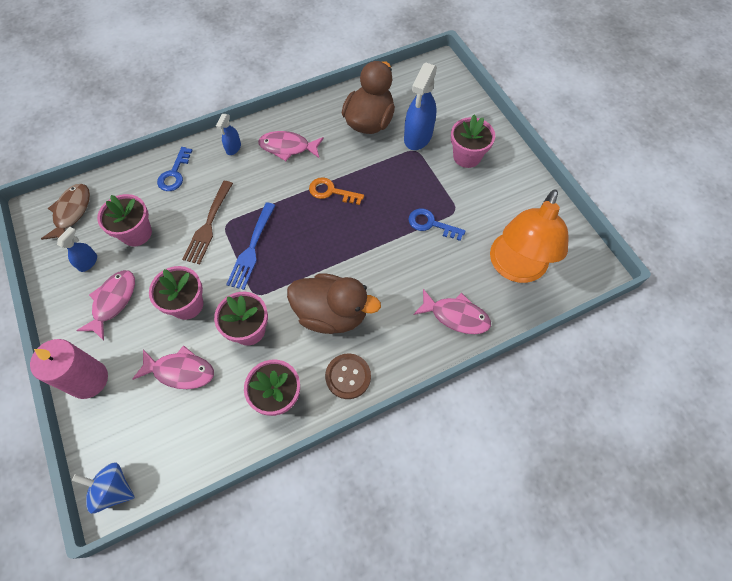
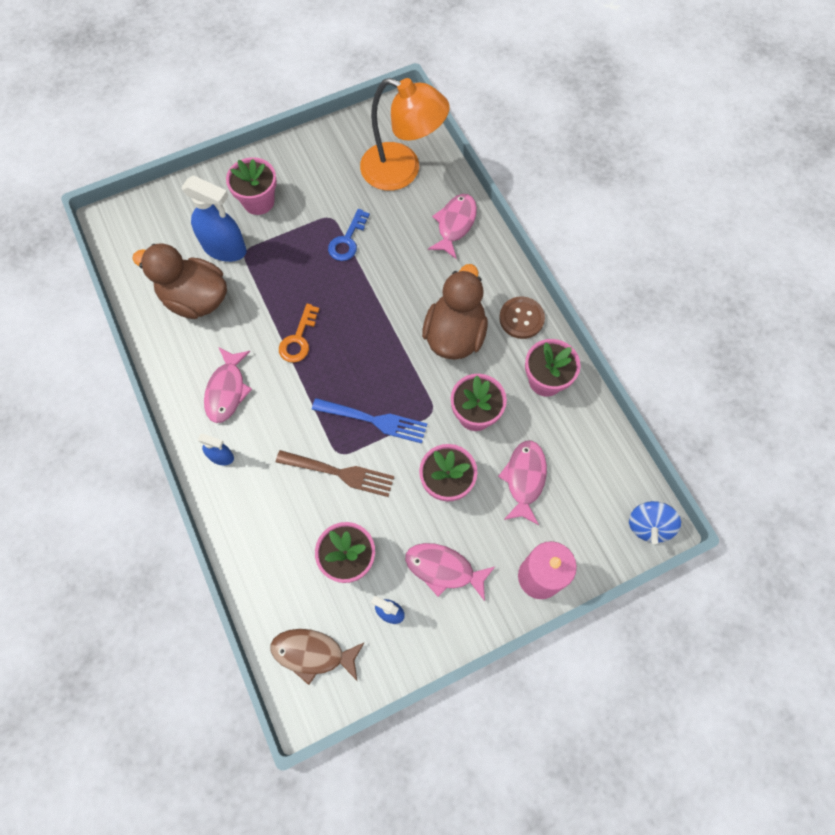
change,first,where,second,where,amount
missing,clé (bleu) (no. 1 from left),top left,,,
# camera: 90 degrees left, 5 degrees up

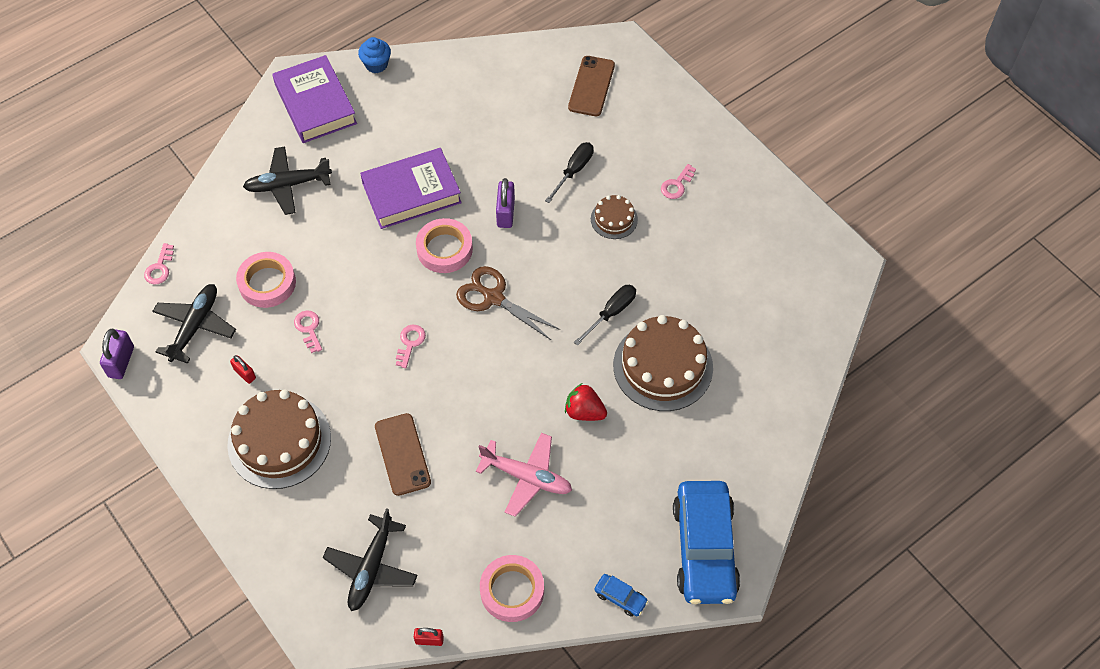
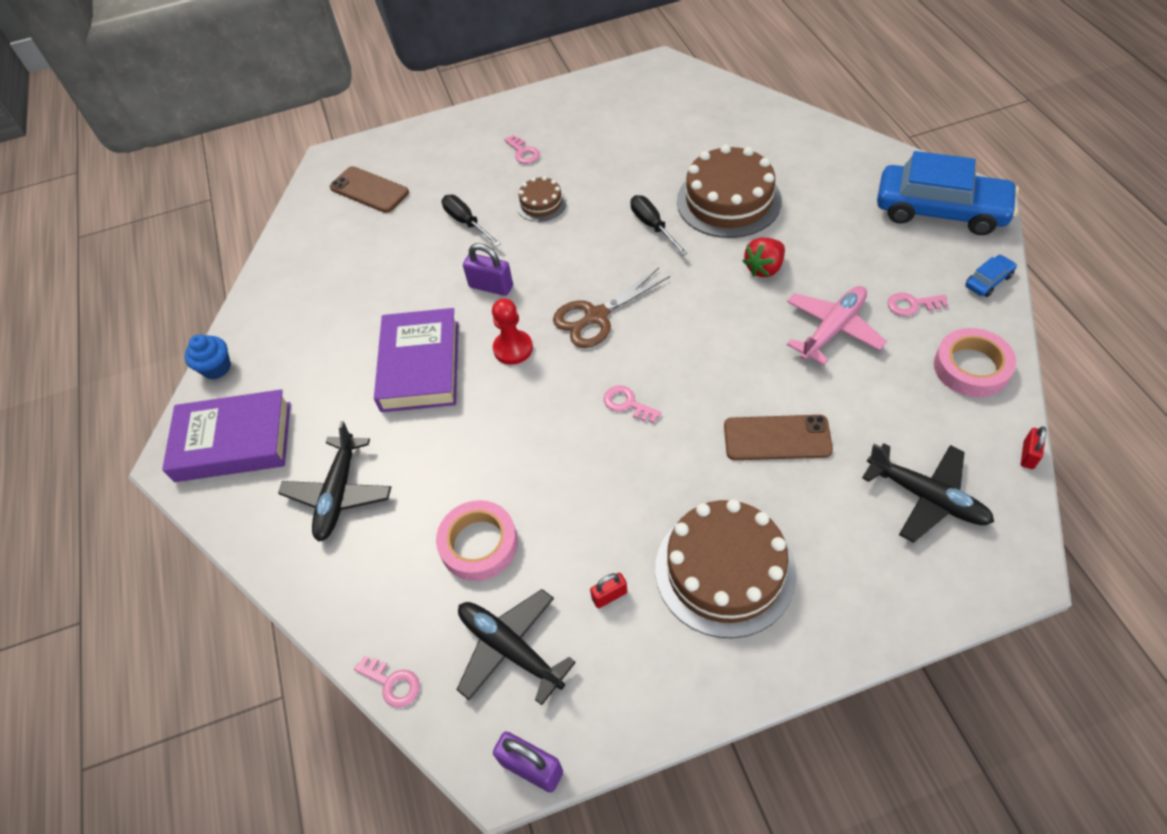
change,first,where,second,where,amount
relocated,clé (rose) (no. 2 from left in the first image),middle left,clé (rose) (no. 4 from left),middle right,
exchanged,ruban adhésif (rose) (no. 2 from left),centre,pion (rouge),centre,
# camera: 65 degrees left, 5 degrees down

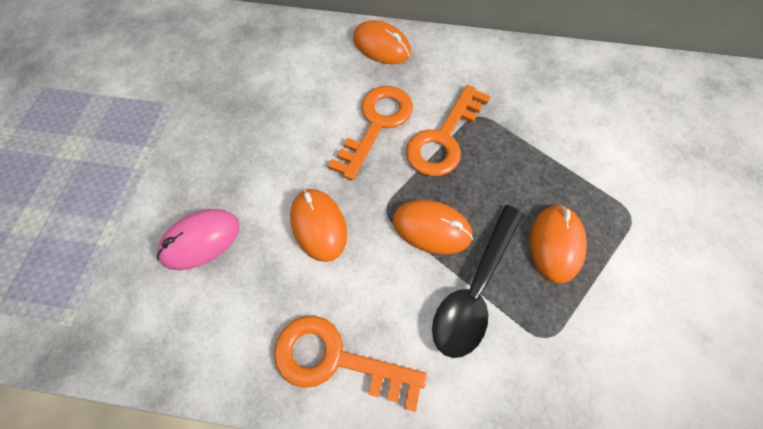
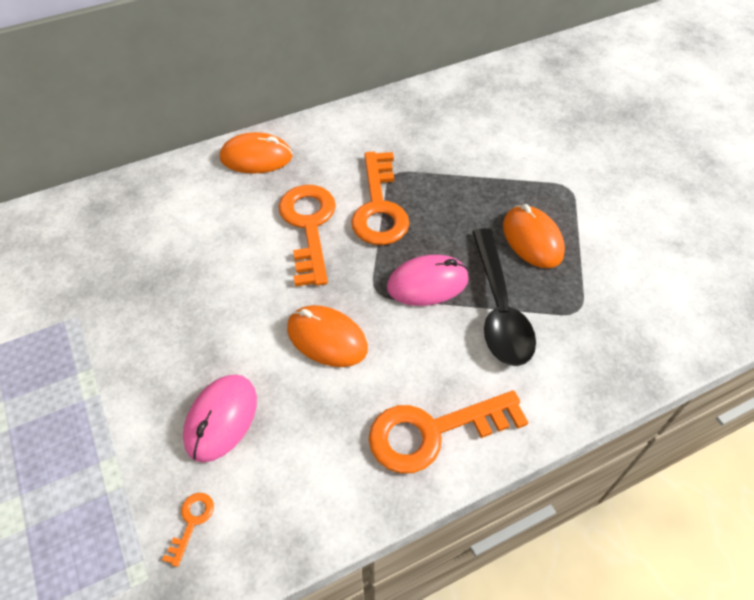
change,first,where,second,where,amount
colour,souris (orange) (no. 3 from left),centre,souris (rose) (no. 2 from left),centre,
appeared,,,clé (orange) (no. 1 from left),bottom left,
# camera: 35 degrees left, 10 degrees down

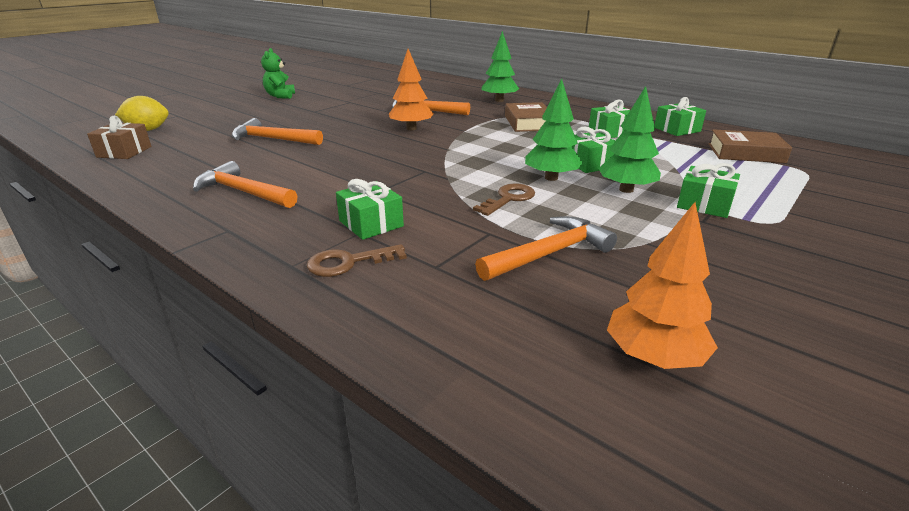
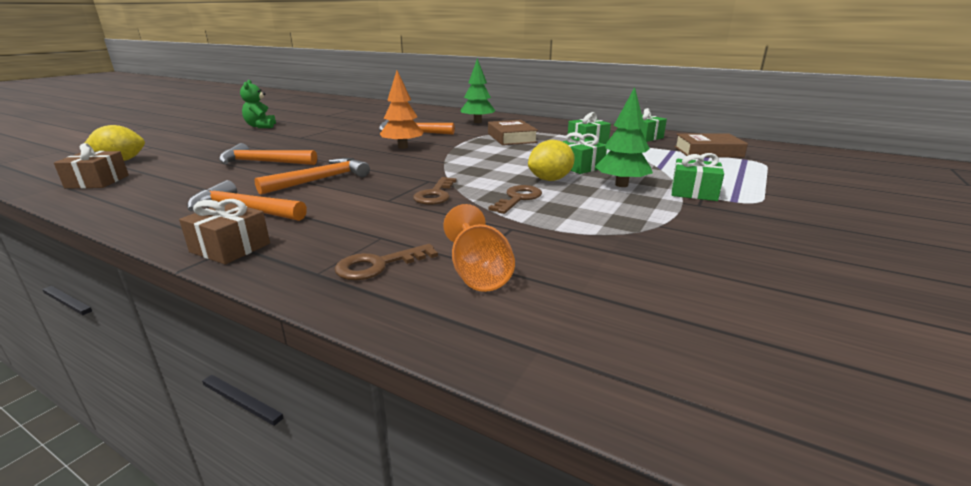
change,first,where,second,where,amount
missing,cadeau (vert) (no. 1 from left),centre,,,
relocated,marteau (orange) (no. 4 from left in the first image),centre,marteau (orange) (no. 3 from left),middle left,
exchanged,arbre (vert) (no. 2 from left),top centre,citron (jaune) (no. 2 from left),top centre,
missing,arbre (orange) (no. 2 from left),middle right,,,
appeared,,,cadeau (marron) (no. 2 from left),middle left,
appeared,,,clé (marron) (no. 2 from left),centre,
appeared,,,verre à pied (orange),centre,
# camera: 10 degrees left, 5 degrees down

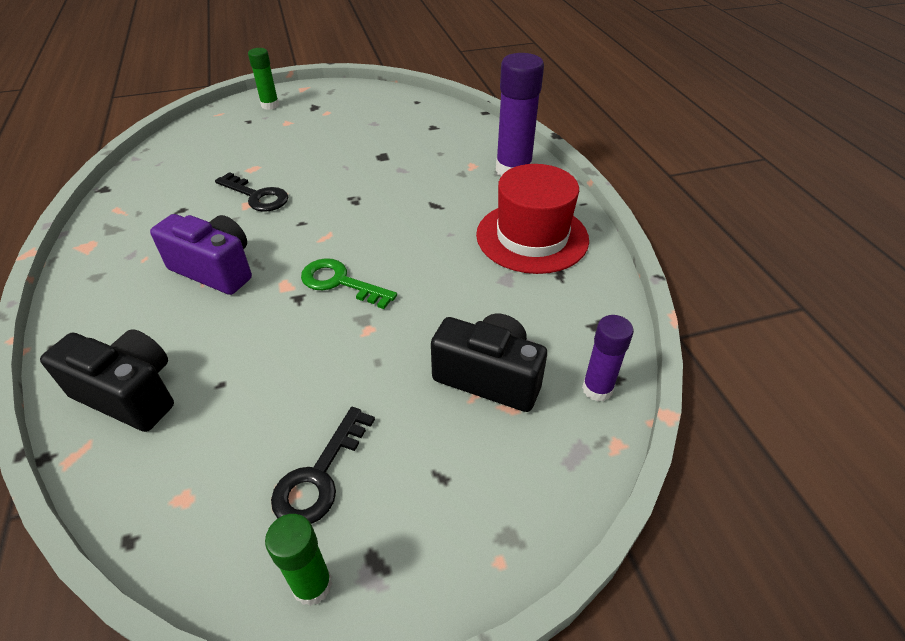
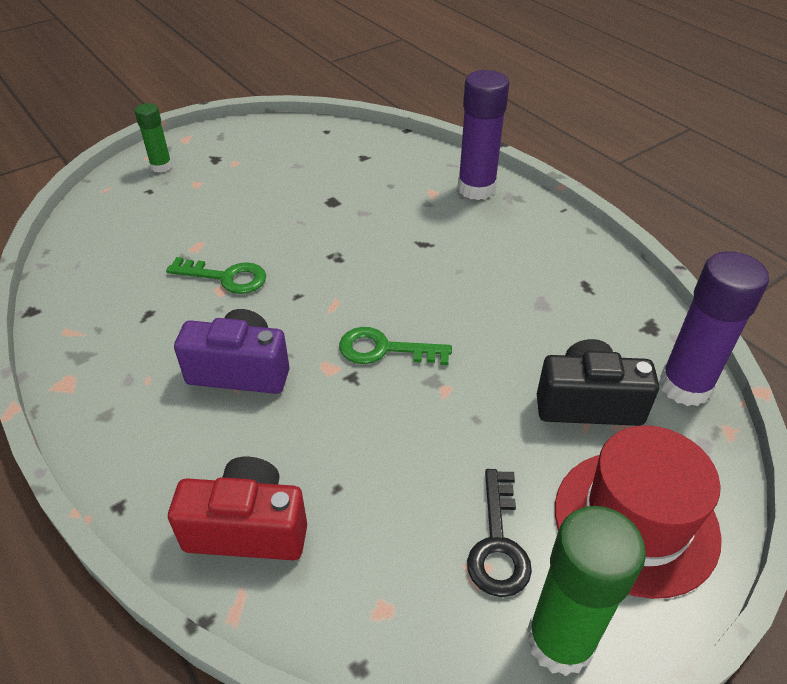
change,first,where,second,where,amount
colour,appareil photo (noir) (no. 1 from left),middle left,appareil photo (rouge),bottom left,
colour,clé (noir) (no. 1 from left),top left,clé (vert) (no. 1 from left),middle left,
size,bâton de colle (vert) (no. 2 from left),bottom left,,bottom right,x1.75
relocated,chapeau (rouge),centre,,bottom right,
size,bâton de colle (violet) (no. 2 from left),middle right,,middle right,x1.75
# camera: 20 degrees left, 0 degrees up

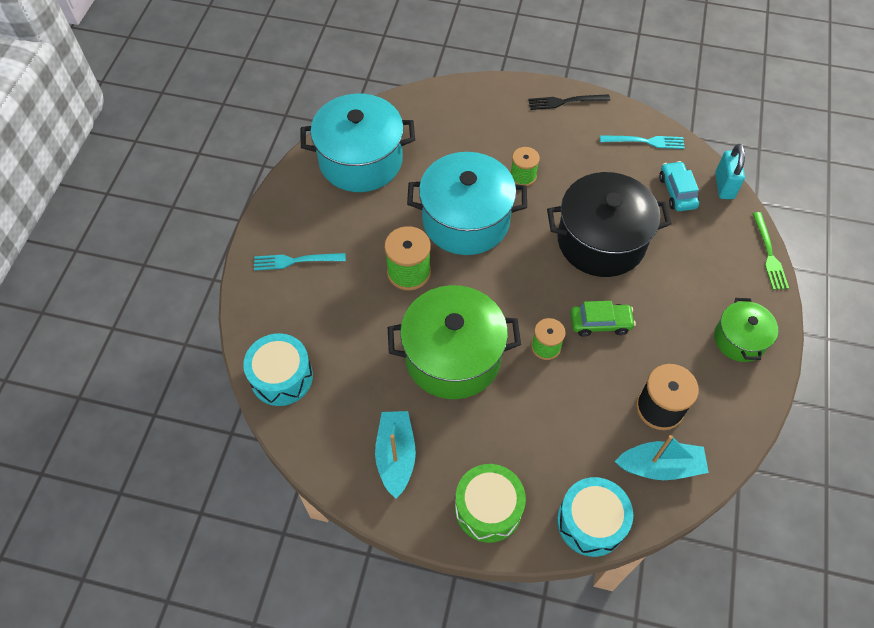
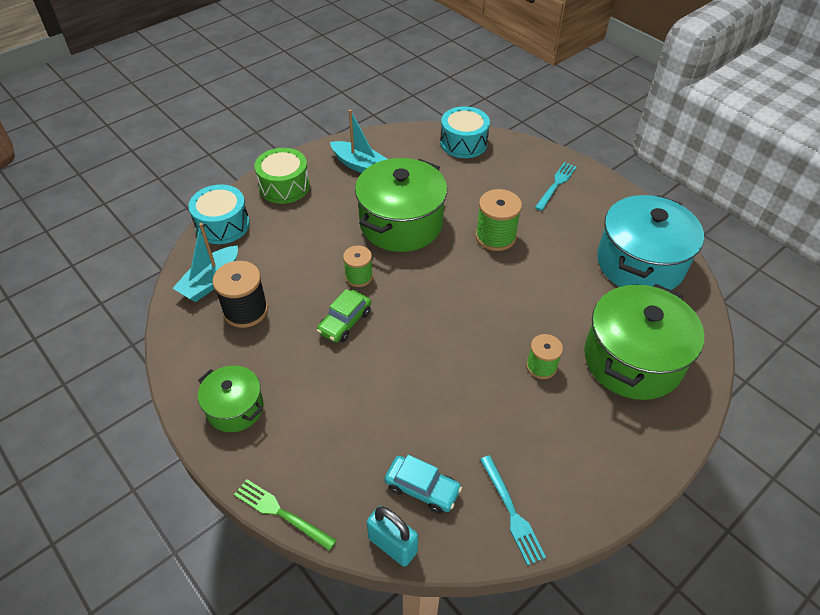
change,first,where,second,where,amount
missing,marmite (turquoise) (no. 2 from left),top centre,,,
missing,fourchette (noir),top centre,,,
missing,marmite (noir),middle right,,,
spun,fourchette (turquoise) (no. 2 from left in the first image),top right,fourchette (turquoise) (no. 1 from left),bottom centre,60 degrees counterclockwise
appeared,,,marmite (vert) (no. 3 from left),middle right,
# camera: 125 degrees right, 10 degrees down

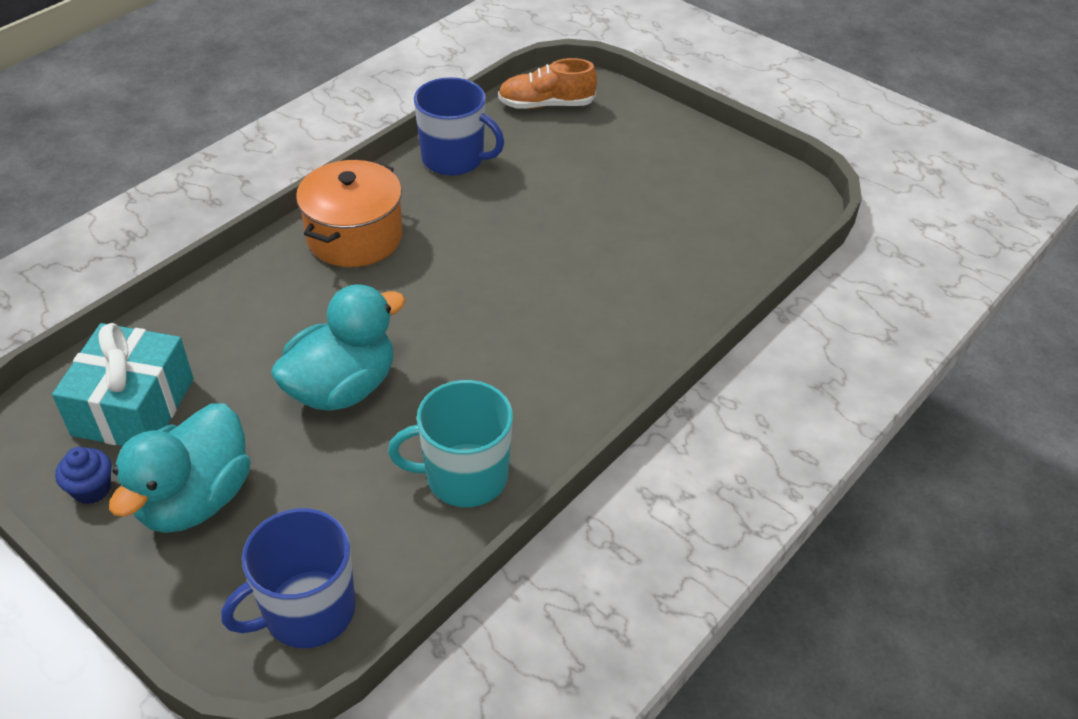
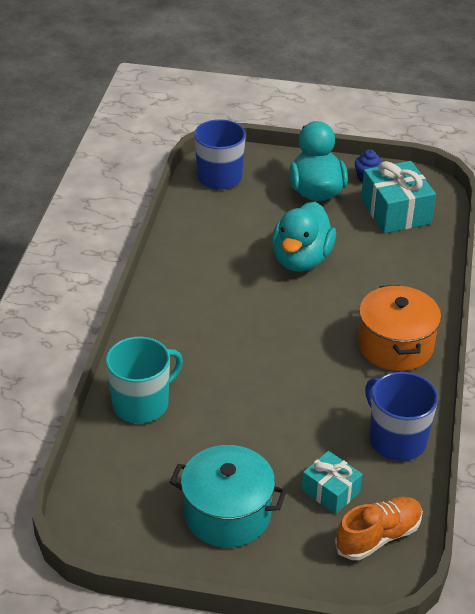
change,first,where,second,where,amount
relocated,tasse (turquoise),centre,,middle left,
spun,tasse (bleu) (no. 2 from left),top centre,,bottom right,60 degrees clockwise
appeared,,,marmite (turquoise),bottom centre,
appeared,,,cadeau (turquoise) (no. 1 from left),bottom right,
# camera: 150 degrees right, 5 degrees down

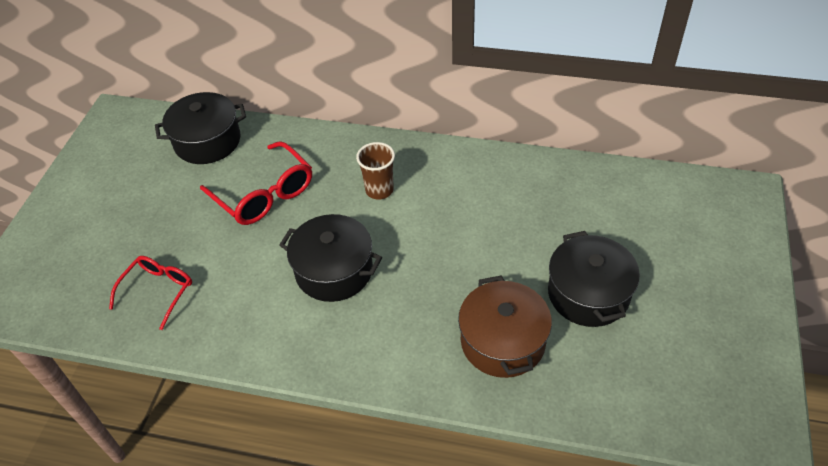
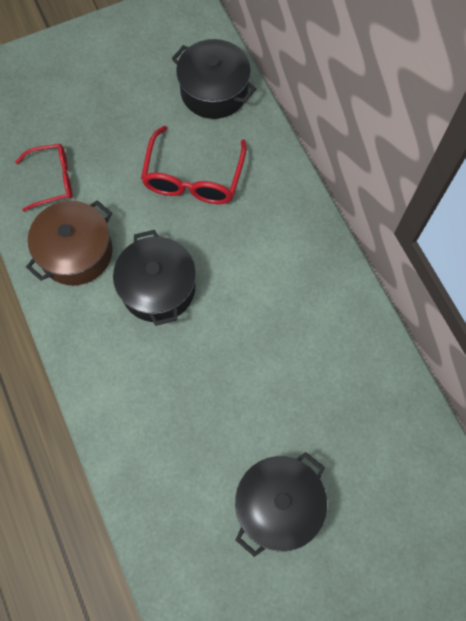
change,first,where,second,where,amount
missing,gobelet (marron),centre,,,
relocated,marmite (marron),bottom centre,,middle left,
# camera: 50 degrees right, 20 degrees up

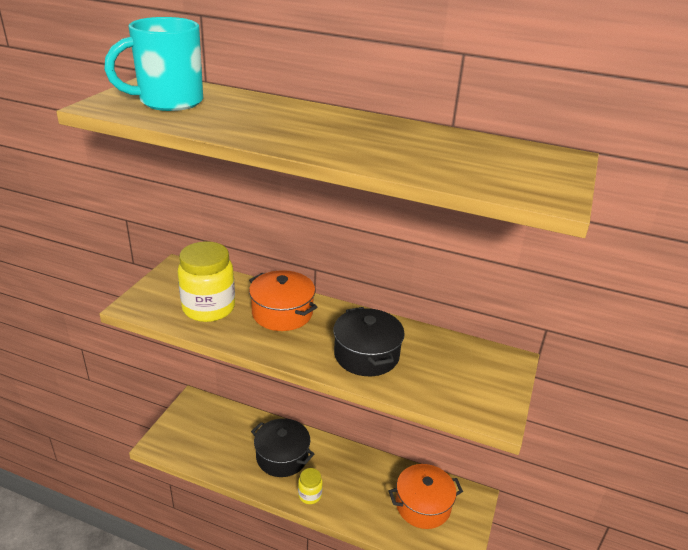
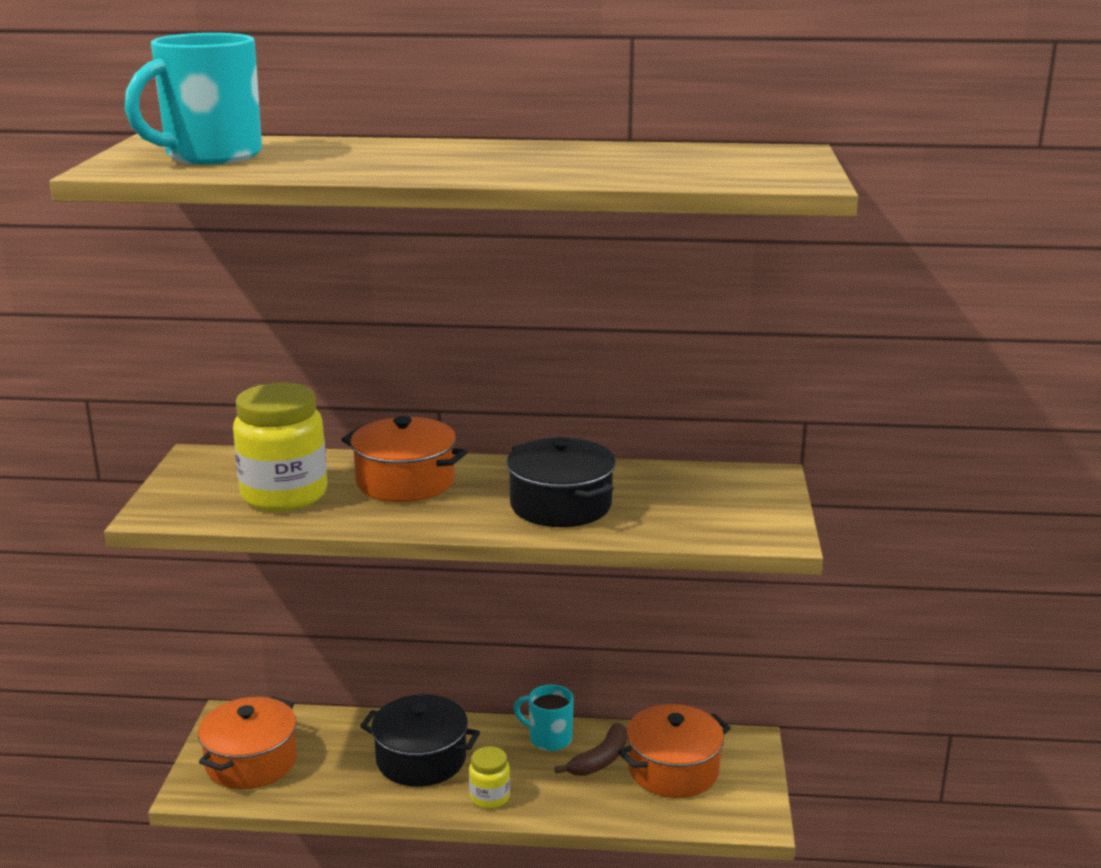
change,first,where,second,where,amount
appeared,,,marmite (orange) (no. 1 from left),bottom left,
appeared,,,tasse (turquoise) (no. 2 from left),bottom centre,
appeared,,,banane (marron),bottom centre,
# camera: 15 degrees left, 10 degrees down

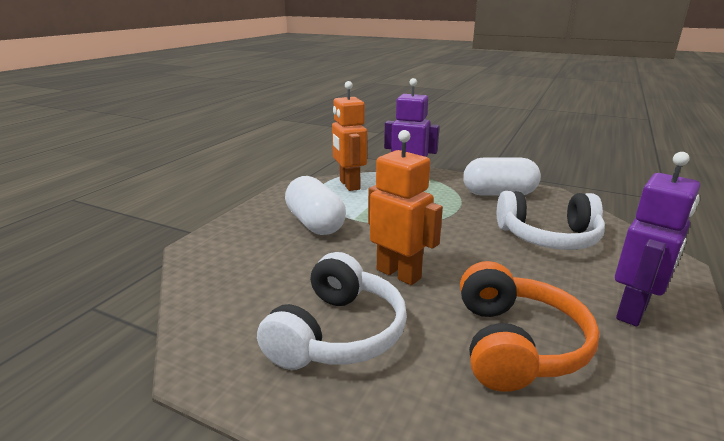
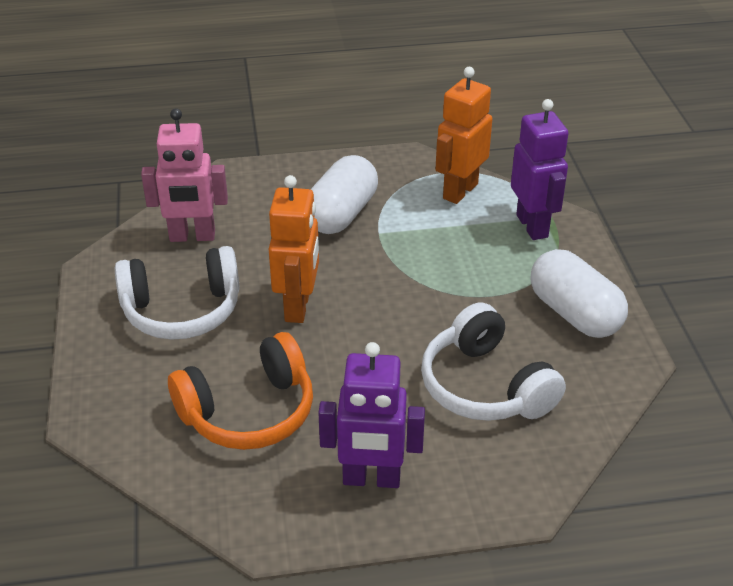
change,first,where,second,where,amount
appeared,,,robot (rose),top left,
# camera: 55 degrees right, 15 degrees up

